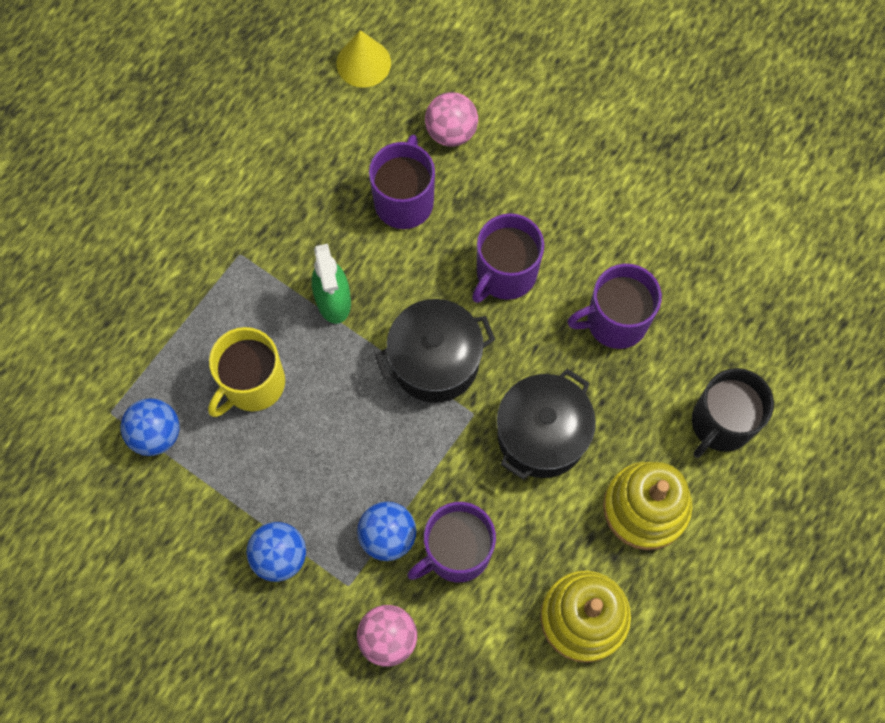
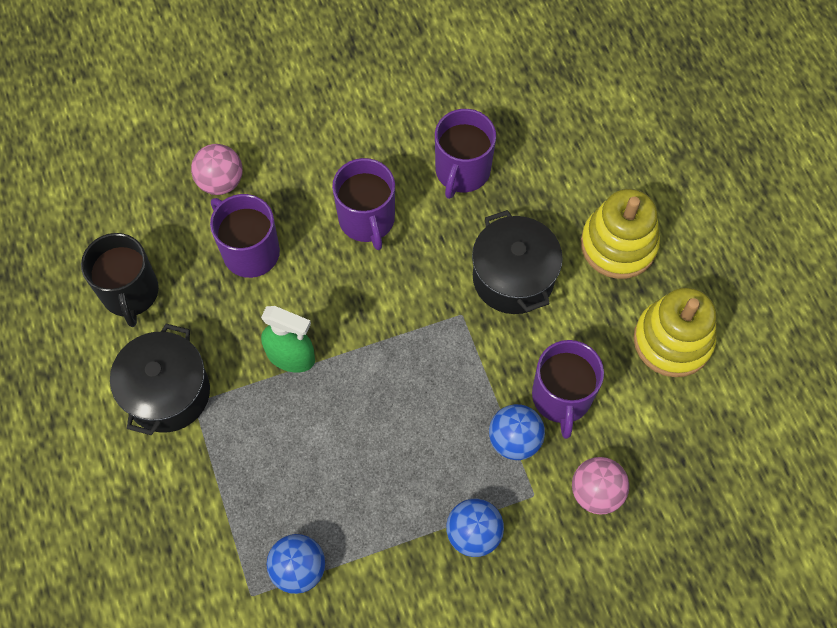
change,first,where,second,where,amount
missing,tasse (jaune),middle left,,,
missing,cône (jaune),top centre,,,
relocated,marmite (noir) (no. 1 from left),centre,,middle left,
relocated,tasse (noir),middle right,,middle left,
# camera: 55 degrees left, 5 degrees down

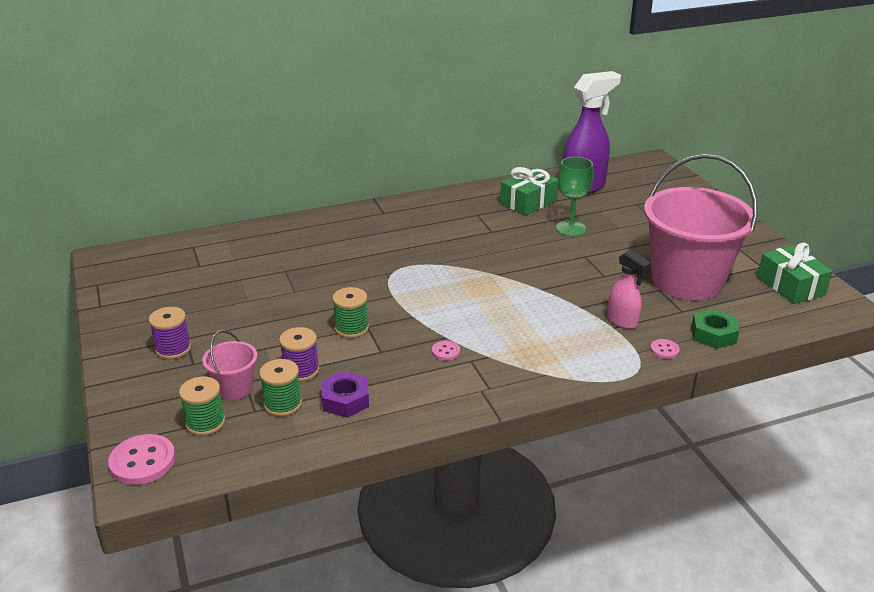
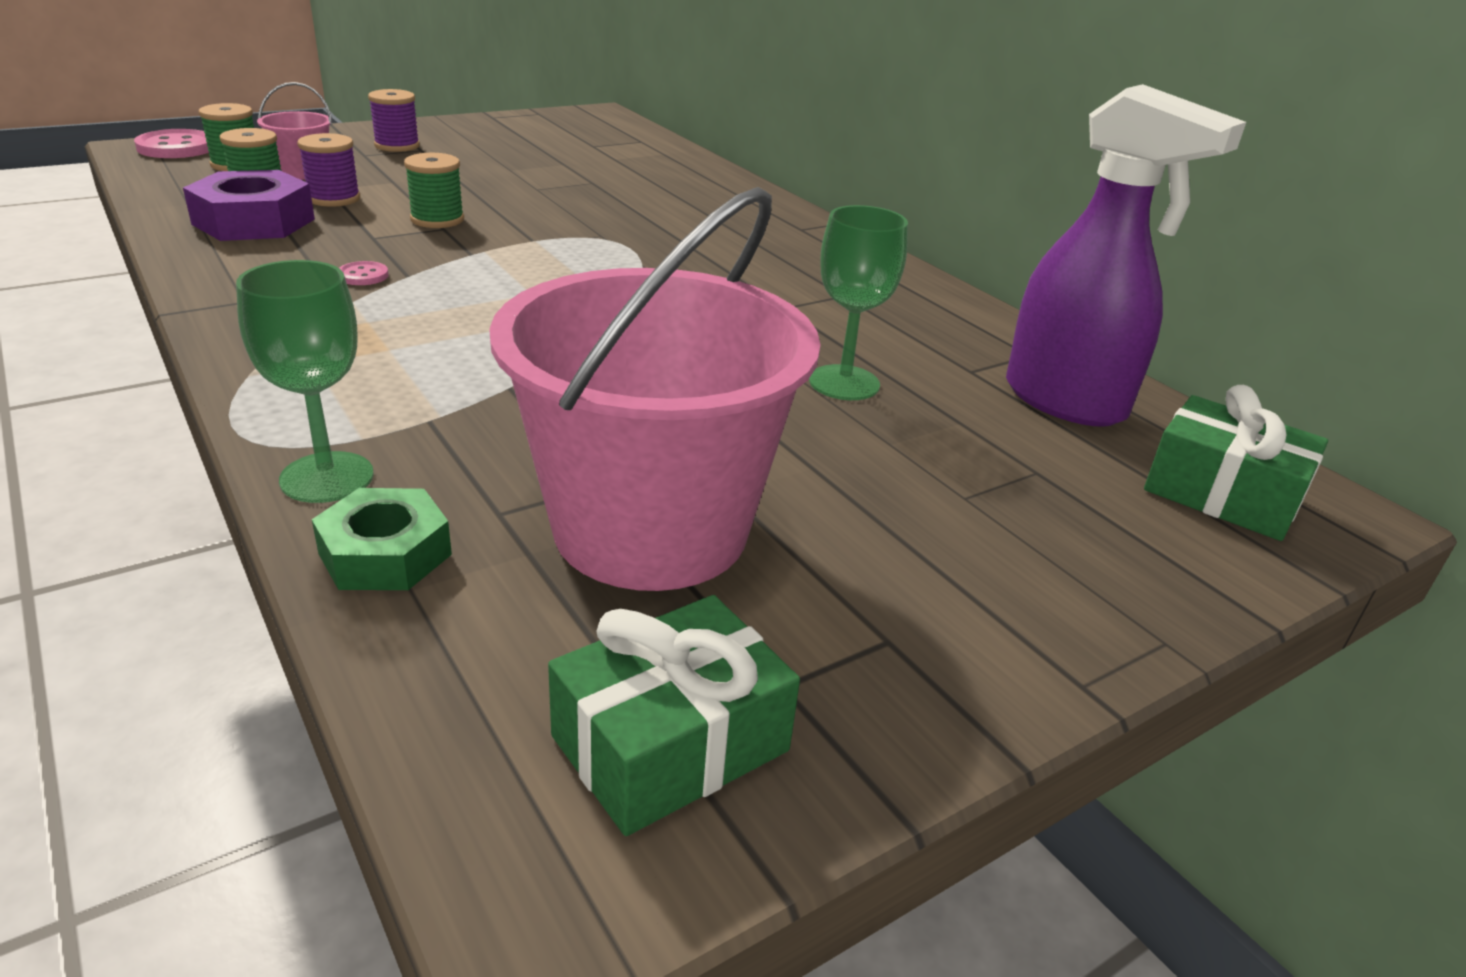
change,first,where,second,where,amount
size,écrou (violet),centre,,top left,x1.50
relocated,cadeau (vert) (no. 1 from left in the first image),top centre,cadeau (vert) (no. 2 from left),middle right,
missing,vaporisateur (rose),middle right,,,
exchanged,bouton (rose) (no. 3 from left),middle right,verre à pied (vert) (no. 1 from left),middle left,
# camera: 75 degrees right, 0 degrees up

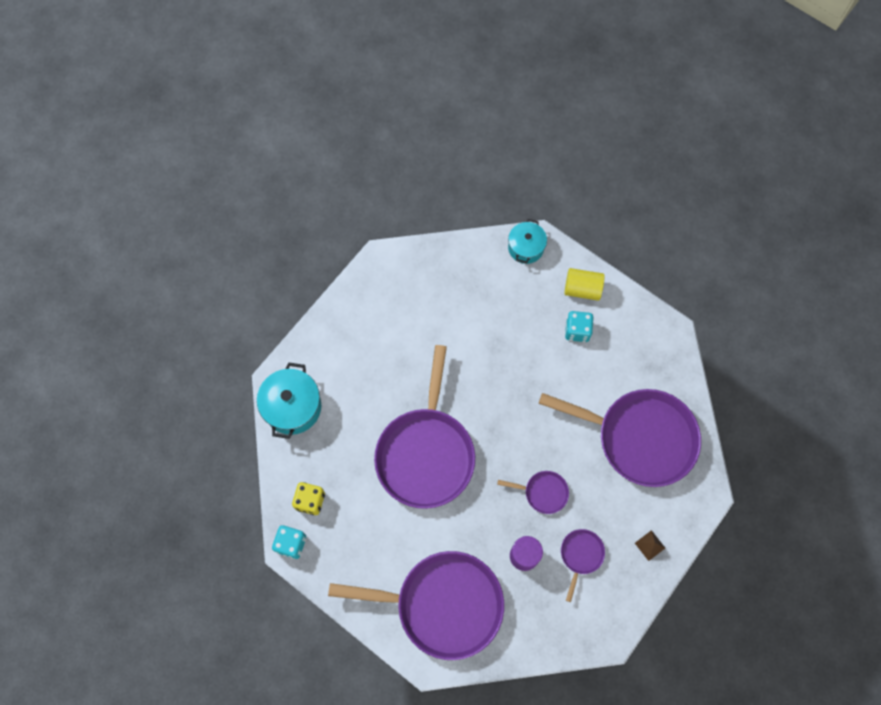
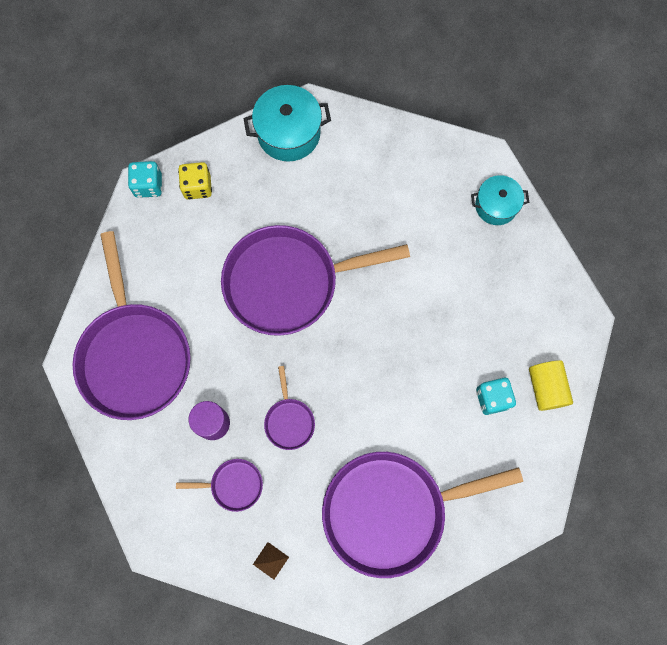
change,first,where,second,where,amount
relocated,marmite (turquoise) (no. 2 from left),centre,,top right,
spun,poêle (violet) (no. 5 from left),middle right,,bottom centre,75 degrees clockwise
# camera: 70 degrees right, 5 degrees up

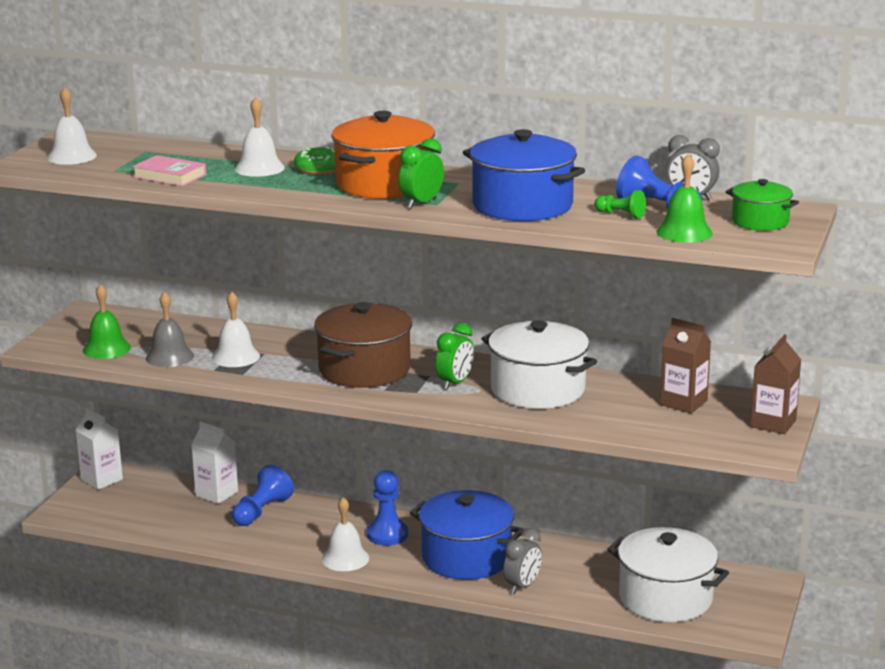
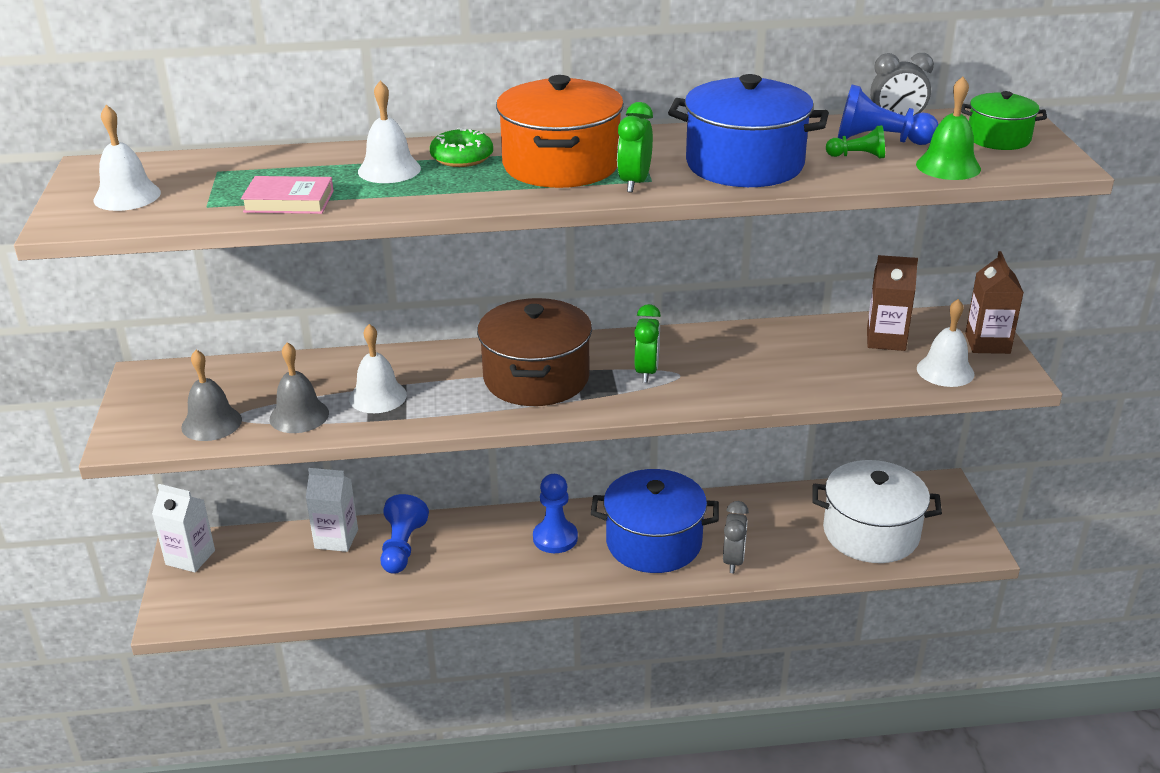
change,first,where,second,where,amount
colour,cloche (vert) (no. 1 from left),middle left,cloche (gris) (no. 1 from left),middle left,
relocated,cloche (blanc) (no. 4 from left),bottom centre,,middle right,
missing,marmite (blanc) (no. 1 from left),centre,,,
# camera: 25 degrees left, 10 degrees up

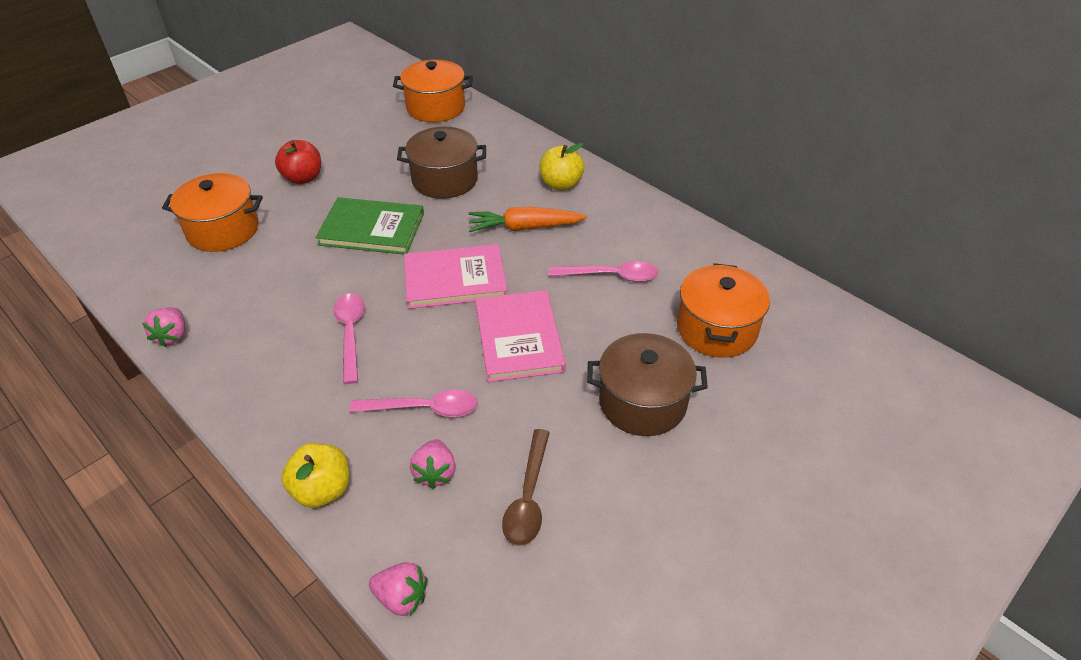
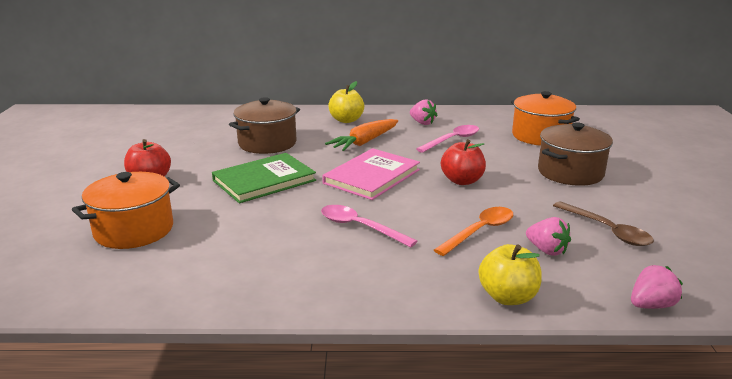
change,first,where,second,where,amount
relocated,fraise (rose) (no. 1 from left),middle left,,top centre,
colour,cuillère (rose) (no. 2 from left),centre,cuillère (orange),centre,
missing,marmite (orange) (no. 2 from left),top centre,,,
exchanged,livre (rose) (no. 2 from left),centre,pomme (rouge) (no. 2 from left),centre,
# camera: 45 degrees left, 20 degrees down

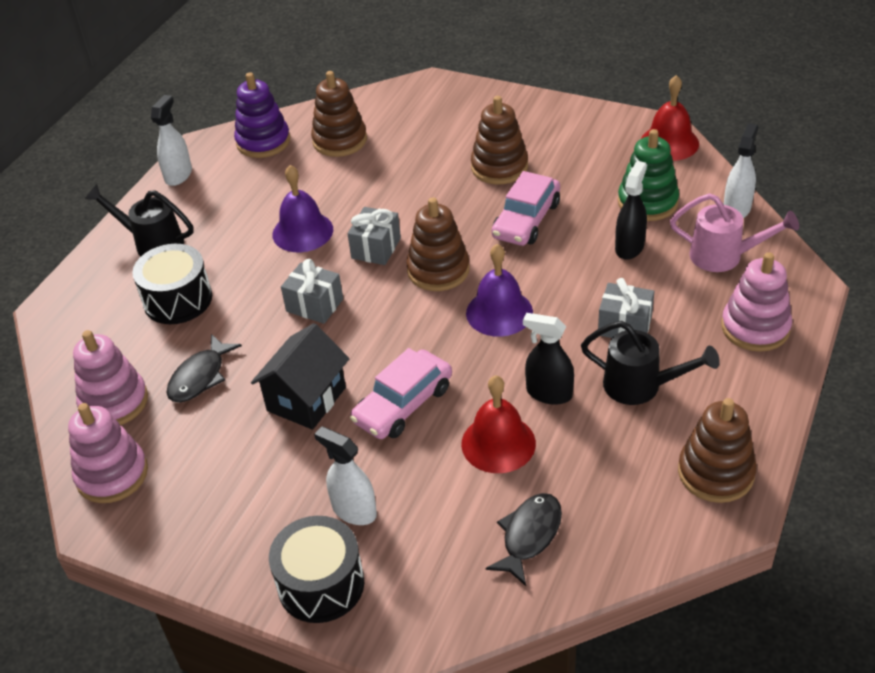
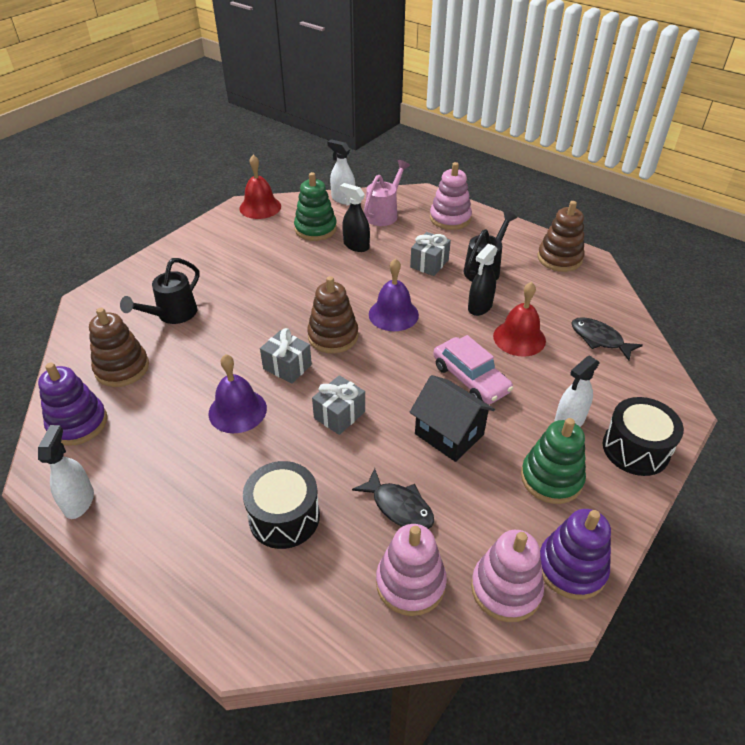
change,first,where,second,where,amount
relocated,arrosoir (noir) (no. 1 from left),top left,,middle left,
spun,vaporisateur (blanc) (no. 1 from left),top left,,middle left,60 degrees clockwise
missing,jouet à empiler (marron) (no. 3 from left),top centre,,,
missing,voiture (rose) (no. 2 from left),top centre,,,
appeared,,,jouet à empiler (vert) (no. 2 from left),middle right,
appeared,,,jouet à empiler (violet) (no. 2 from left),bottom right,
# camera: 80 degrees left, 0 degrees up

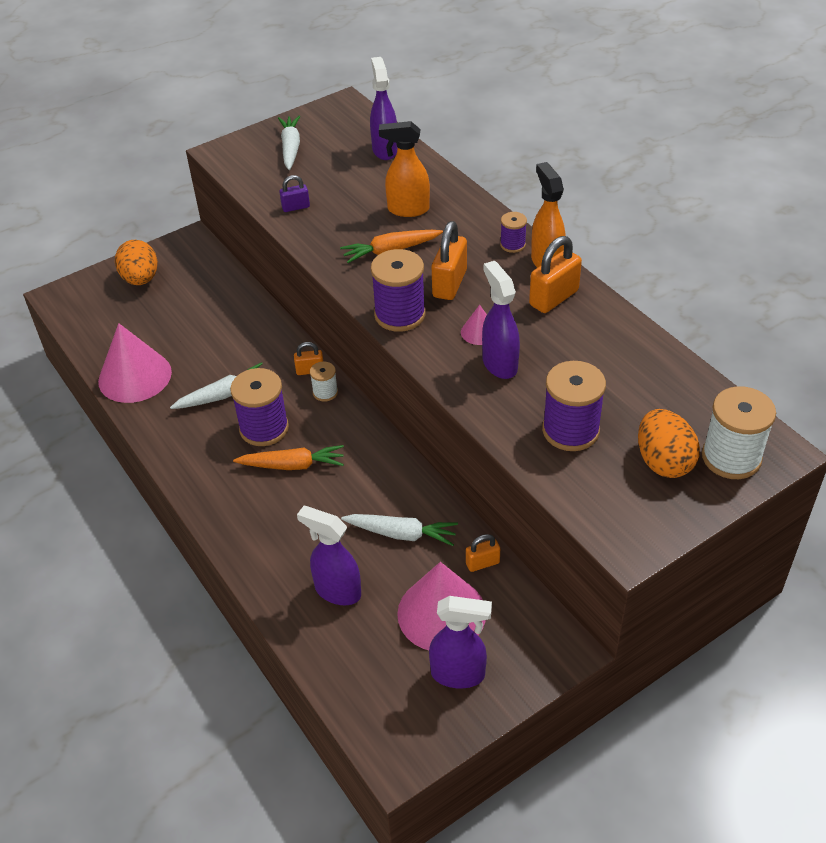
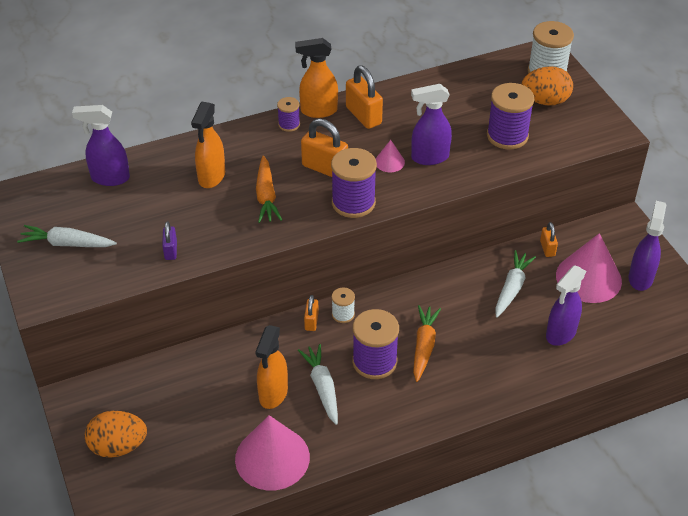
change,first,where,second,where,amount
appeared,,,vaporisateur (orange) (no. 2 from left),bottom centre,
# camera: 80 degrees left, 0 degrees up

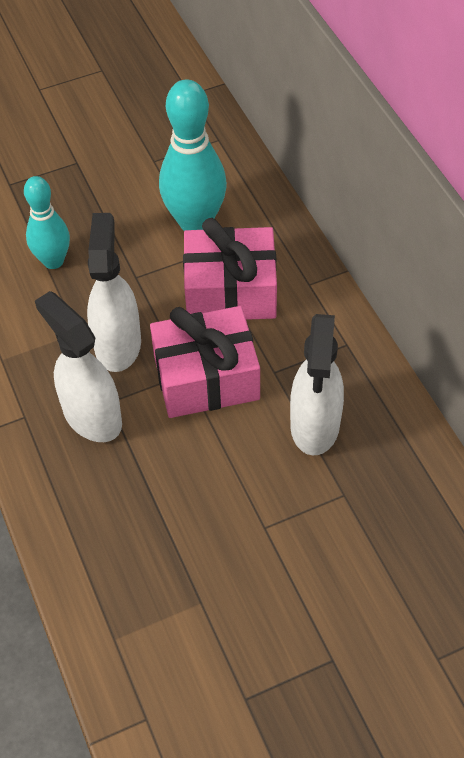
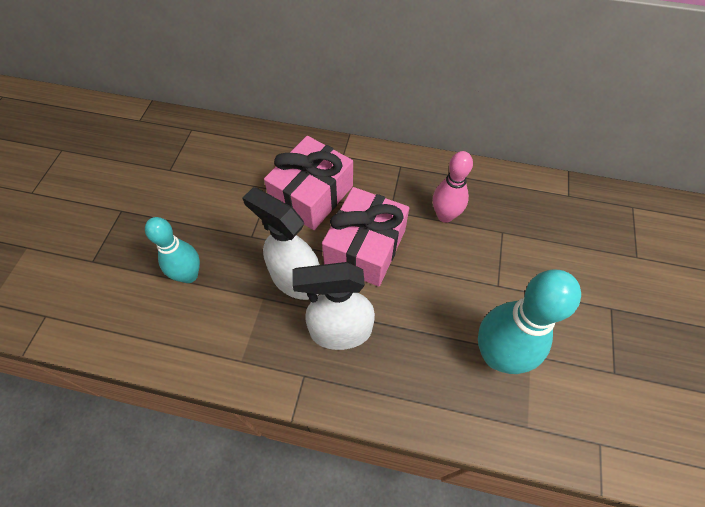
change,first,where,second,where,amount
relocated,quille (turquoise) (no. 2 from left),top centre,,middle right,
exchanged,vaporisateur (blanc) (no. 3 from left),middle right,quille (rose),centre,
# camera: 55 degrees left, 5 degrees up

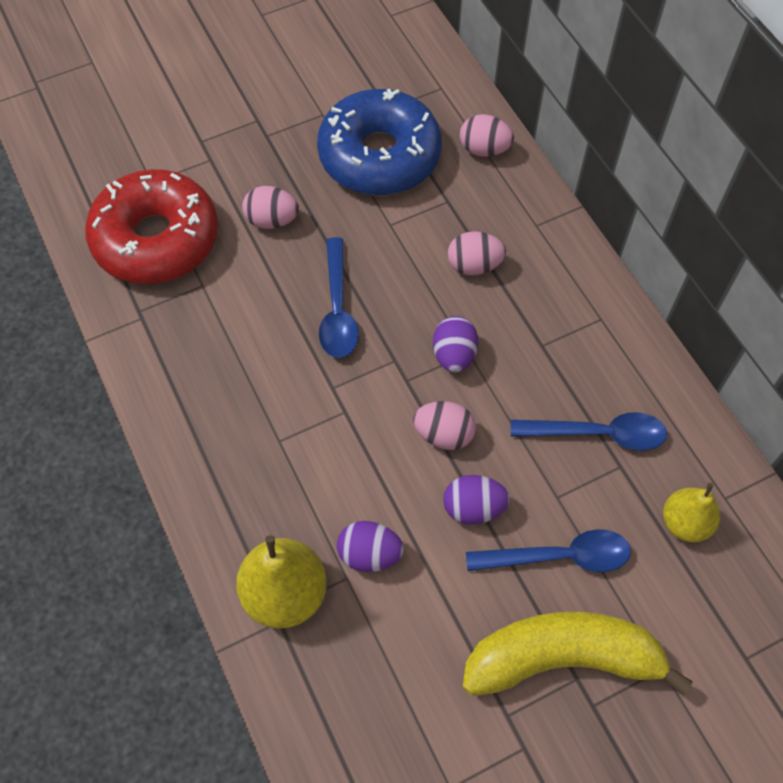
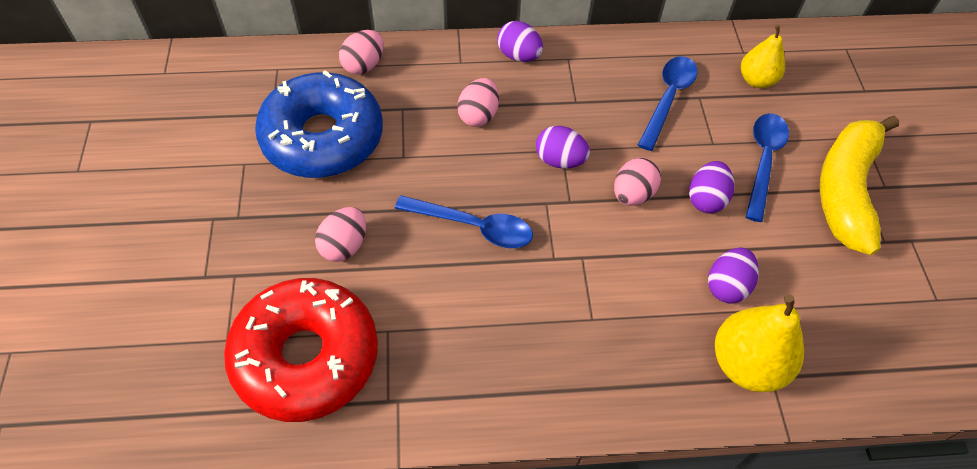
change,first,where,second,where,amount
appeared,,,œuf (violet) (no. 1 from left),top centre,
# camera: 70 degrees left, 5 degrees down

